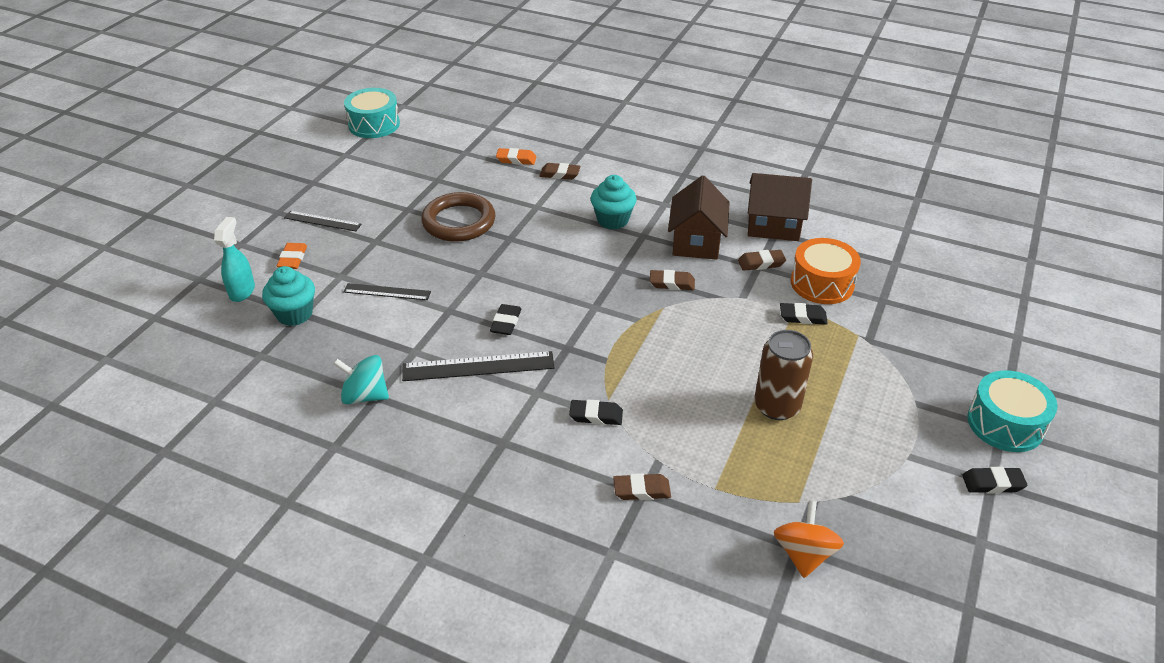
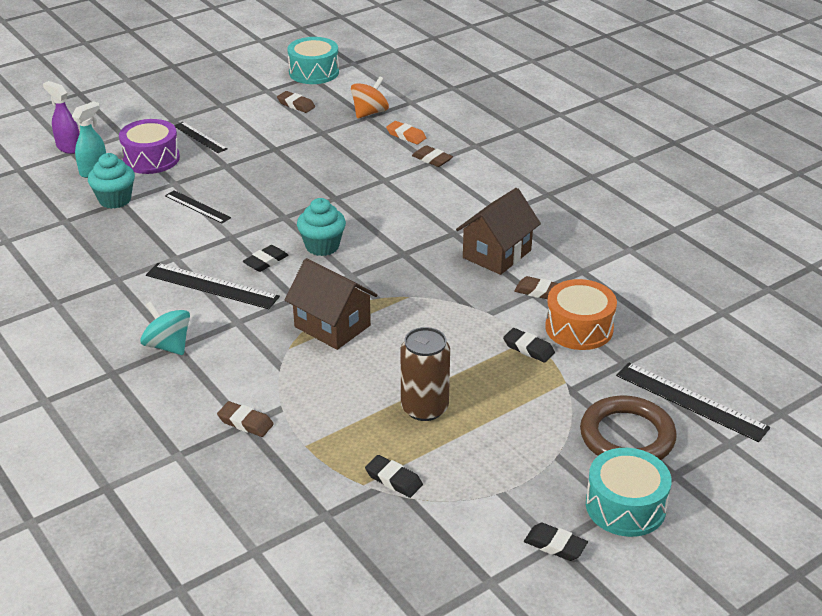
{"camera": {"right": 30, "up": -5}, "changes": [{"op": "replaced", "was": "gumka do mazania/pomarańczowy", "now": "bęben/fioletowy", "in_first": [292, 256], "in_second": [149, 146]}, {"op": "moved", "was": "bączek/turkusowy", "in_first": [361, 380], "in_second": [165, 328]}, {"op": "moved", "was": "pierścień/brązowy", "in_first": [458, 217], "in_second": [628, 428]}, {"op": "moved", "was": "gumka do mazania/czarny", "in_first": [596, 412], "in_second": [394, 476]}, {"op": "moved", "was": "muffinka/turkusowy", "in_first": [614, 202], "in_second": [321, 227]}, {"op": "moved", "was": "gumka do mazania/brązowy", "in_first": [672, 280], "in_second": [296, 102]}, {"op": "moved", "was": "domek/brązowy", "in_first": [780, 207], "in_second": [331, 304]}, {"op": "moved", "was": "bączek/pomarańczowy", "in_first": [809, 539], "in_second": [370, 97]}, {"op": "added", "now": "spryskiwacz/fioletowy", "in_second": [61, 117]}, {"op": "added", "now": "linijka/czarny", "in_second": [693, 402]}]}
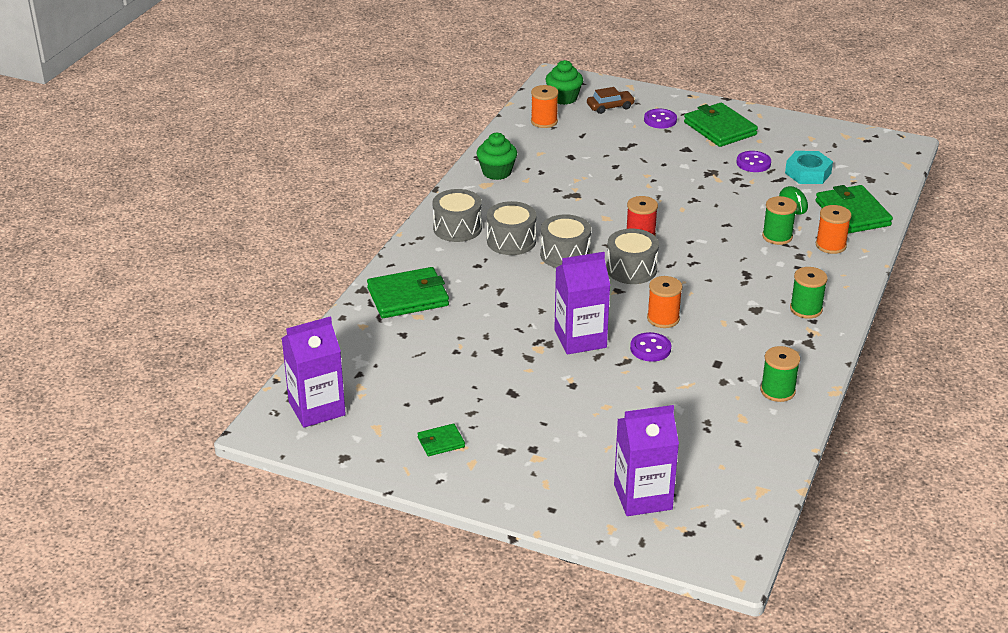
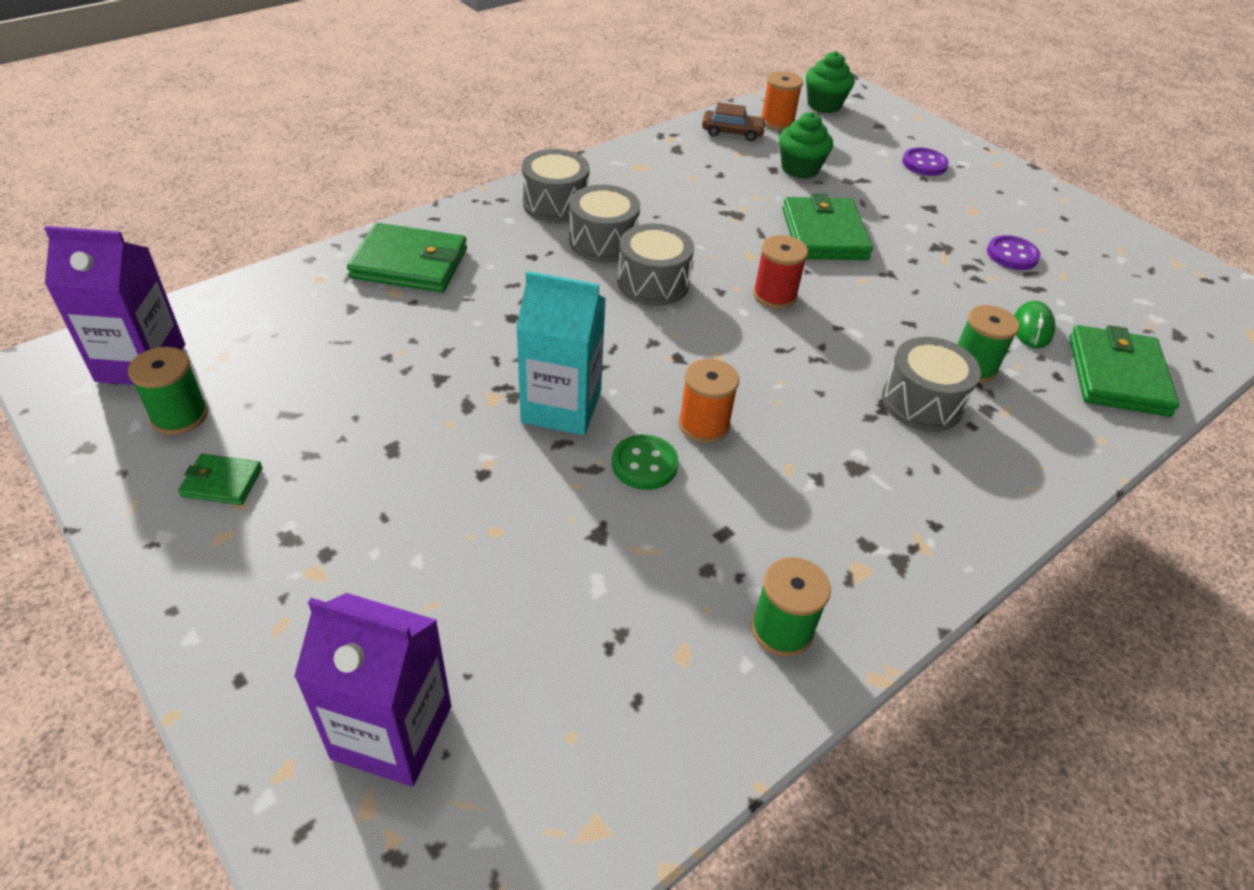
{"camera": {"right": 25, "up": 10}, "changes": [{"op": "moved", "was": "muffinka/zielony", "in_first": [496, 156], "in_second": [806, 145]}, {"op": "recoloured", "was": "karton mleka/fioletowy", "now": "karton mleka/turkusowy", "in_first": [582, 303], "in_second": [561, 353]}, {"op": "moved", "was": "samochód/brązowy", "in_first": [611, 100], "in_second": [734, 122]}, {"op": "moved", "was": "bęben/szary", "in_first": [632, 256], "in_second": [931, 384]}, {"op": "recoloured", "was": "guzik/fioletowy", "now": "guzik/zielony", "in_first": [650, 347], "in_second": [645, 462]}, {"op": "moved", "was": "portfel/zielony", "in_first": [721, 125], "in_second": [828, 226]}, {"op": "removed", "was": "nakrętka/turkusowy", "in_first": [809, 167]}, {"op": "moved", "was": "szpulka/zielony", "in_first": [809, 293], "in_second": [168, 391]}, {"op": "removed", "was": "szpulka/pomarańczowy", "in_first": [834, 229]}]}
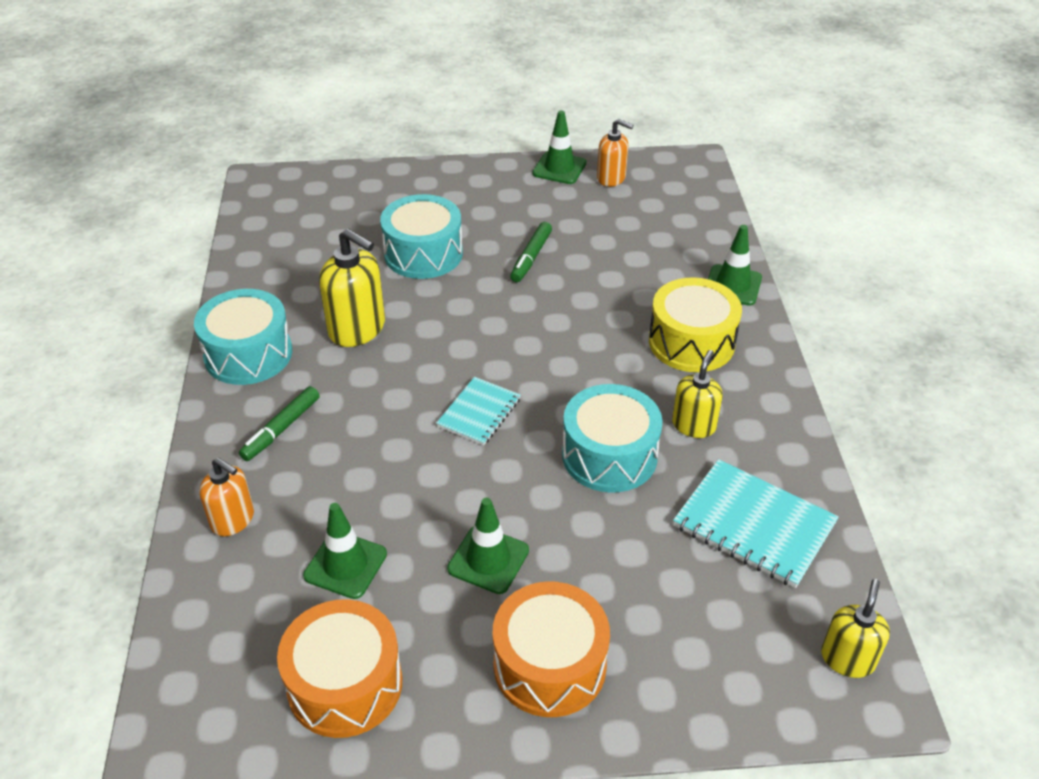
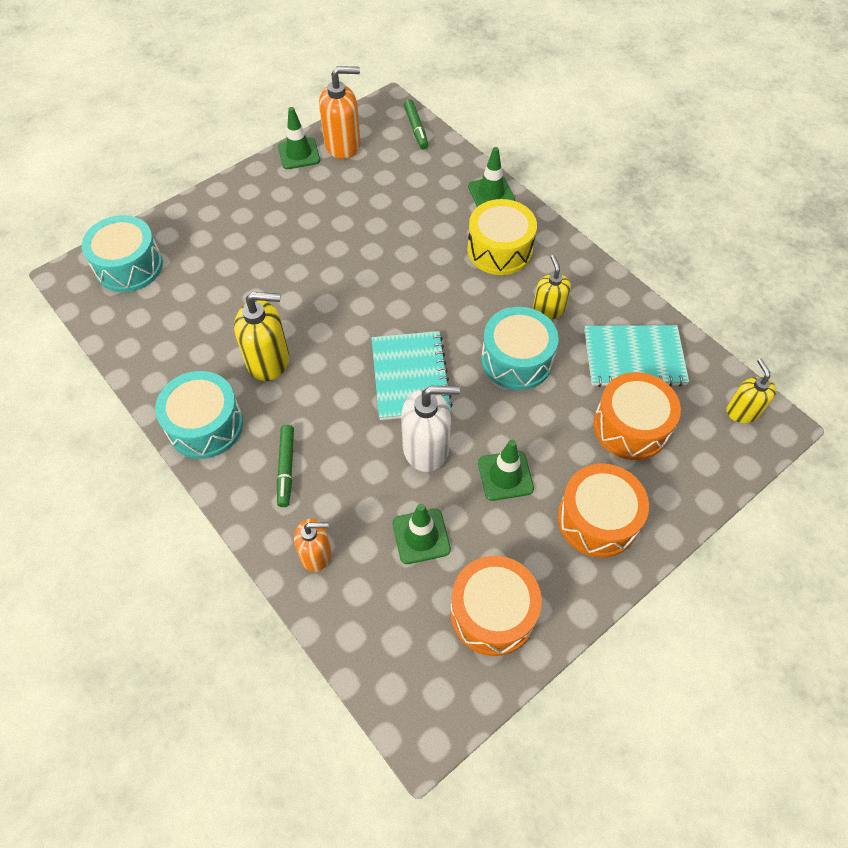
{"camera": {"right": -35, "up": 15}, "changes": [{"op": "moved", "was": "bęben/turkusowy", "in_first": [421, 236], "in_second": [122, 253]}, {"op": "resized", "was": "zeszyt/turkusowy", "in_first": [478, 411], "in_second": [412, 375], "ratio": 1.63}, {"op": "moved", "was": "flamaster/zielony", "in_first": [531, 252], "in_second": [416, 124]}, {"op": "resized", "was": "dozownik mydła/pomarańczowy", "in_first": [615, 153], "in_second": [340, 112], "ratio": 1.57}, {"op": "added", "now": "dozownik mydła/biały", "in_second": [430, 429]}, {"op": "added", "now": "bęben/pomarańczowy", "in_second": [637, 416]}]}
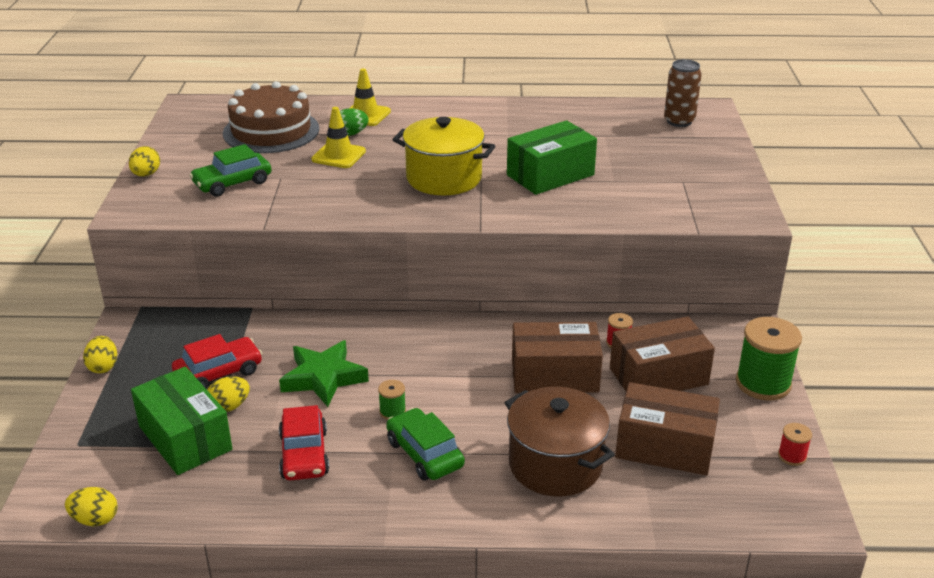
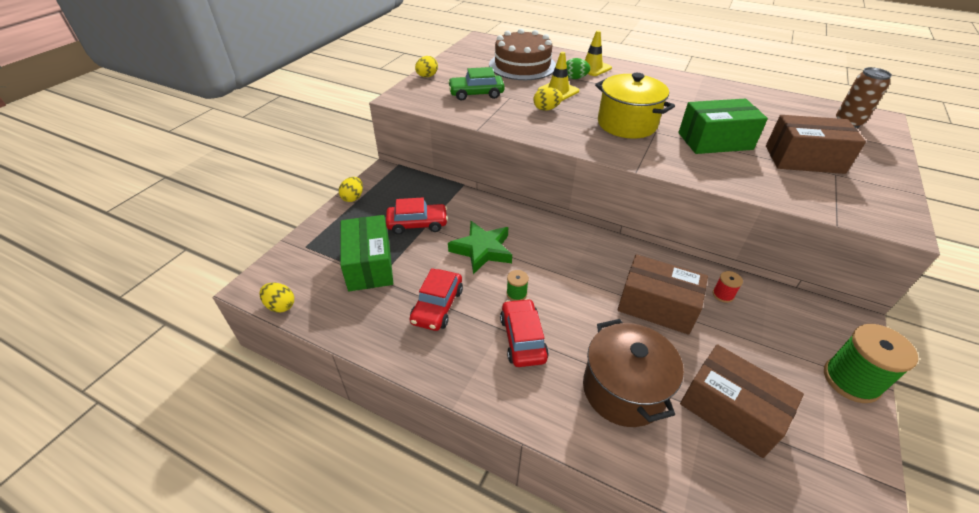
{"camera": {"right": 25, "up": 10}, "changes": [{"op": "moved", "was": "jajko/żółty", "in_first": [228, 394], "in_second": [548, 99]}, {"op": "recoloured", "was": "samochód/zielony", "now": "samochód/czerwony", "in_first": [425, 444], "in_second": [524, 332]}, {"op": "moved", "was": "pudełko/brązowy", "in_first": [662, 354], "in_second": [816, 144]}, {"op": "removed", "was": "szpulka/czerwony", "in_first": [795, 444]}]}
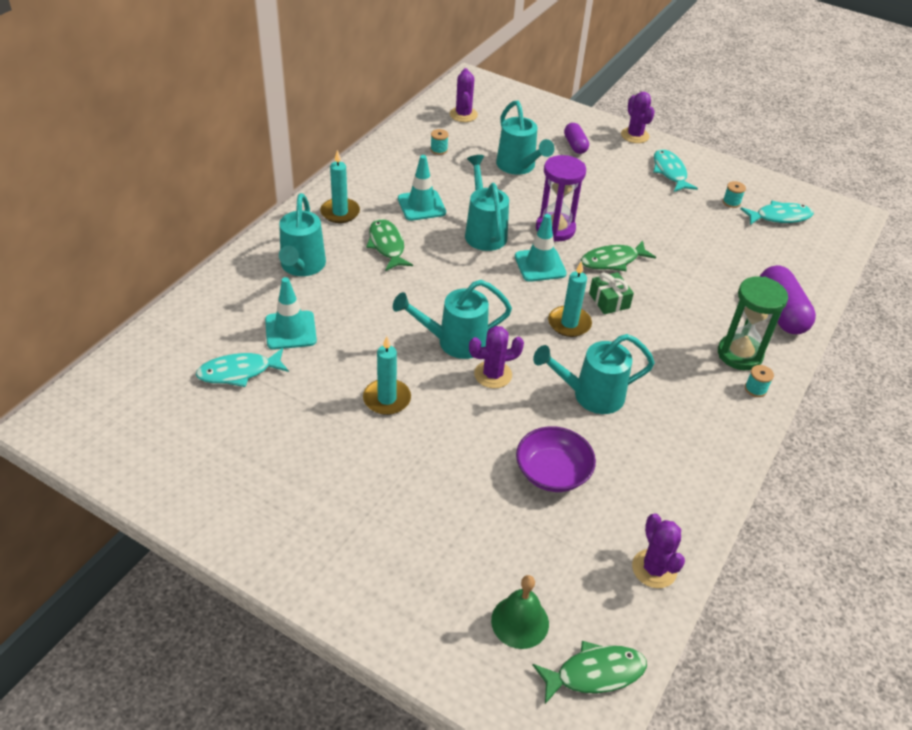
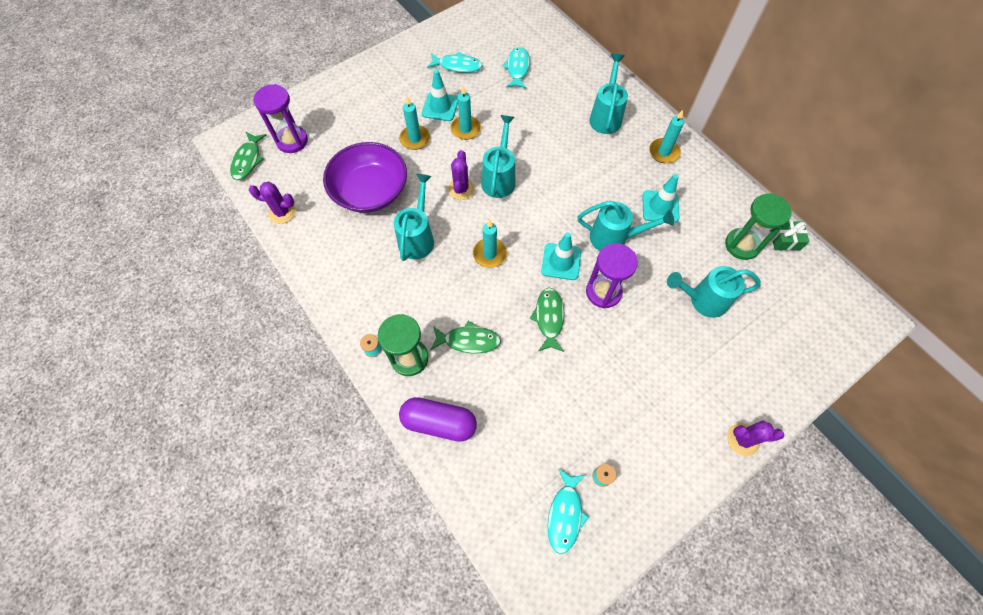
{"camera": {"right": 115, "up": 20}, "changes": [{"op": "moved", "was": "pachołek/turkusowy", "in_first": [291, 313], "in_second": [440, 95]}, {"op": "turned", "was": "konewka/turkusowy", "in_first": [302, 234], "in_second": [608, 94], "clockwise": 75}, {"op": "moved", "was": "ryba/zielony", "in_first": [389, 245], "in_second": [465, 337]}, {"op": "replaced", "was": "szpulka/turkusowy", "now": "klepsydra/zielony", "in_first": [439, 142], "in_second": [758, 226]}, {"op": "removed", "was": "kaktus/fioletowy", "in_first": [464, 95]}, {"op": "replaced", "was": "dzwonek/zielony", "now": "klepsydra/fioletowy", "in_first": [520, 612], "in_second": [280, 118]}, {"op": "resized", "was": "miska/fioletowy", "in_first": [556, 459], "in_second": [365, 177], "ratio": 1.61}, {"op": "removed", "was": "kapsułka/fioletowy", "in_first": [576, 138]}, {"op": "moved", "was": "prezent/zielony", "in_first": [611, 293], "in_second": [789, 236]}, {"op": "moved", "was": "ryba/turkusowy", "in_first": [675, 170], "in_second": [455, 62]}, {"op": "added", "now": "świeca/turkusowy", "in_second": [414, 123]}]}
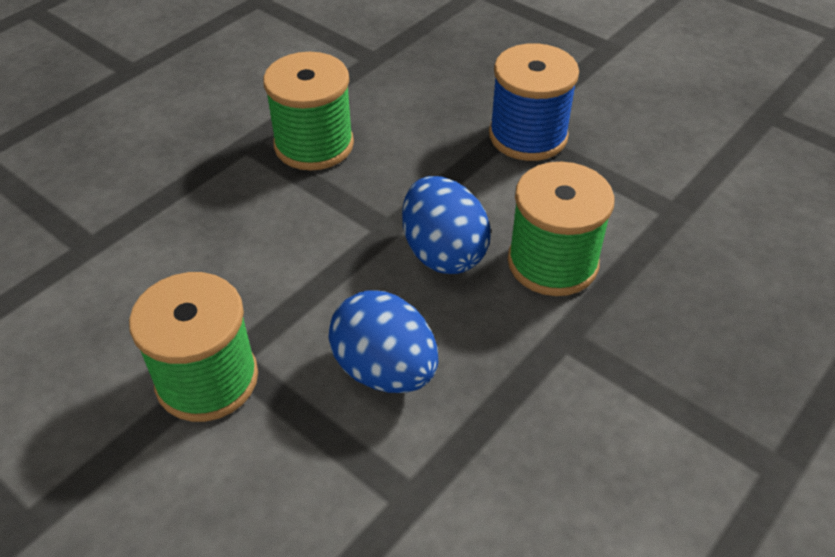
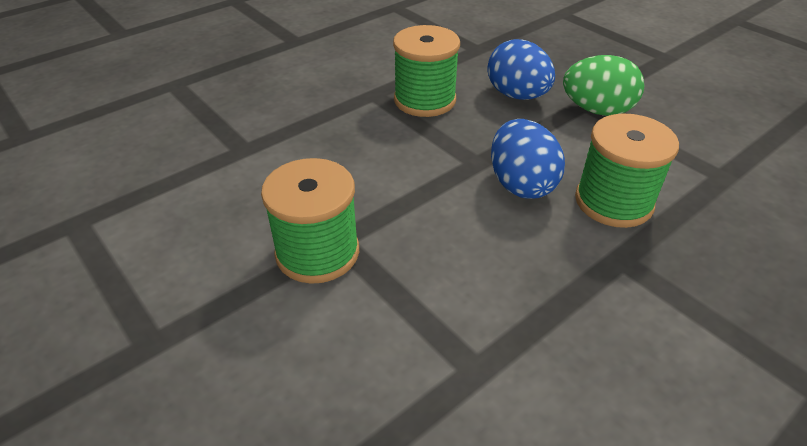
{"camera": {"right": 10, "up": -5}, "changes": [{"op": "moved", "was": "jajko/niebieski", "in_first": [383, 342], "in_second": [521, 69]}, {"op": "replaced", "was": "szpulka/niebieski", "now": "jajko/zielony", "in_first": [534, 102], "in_second": [603, 85]}]}
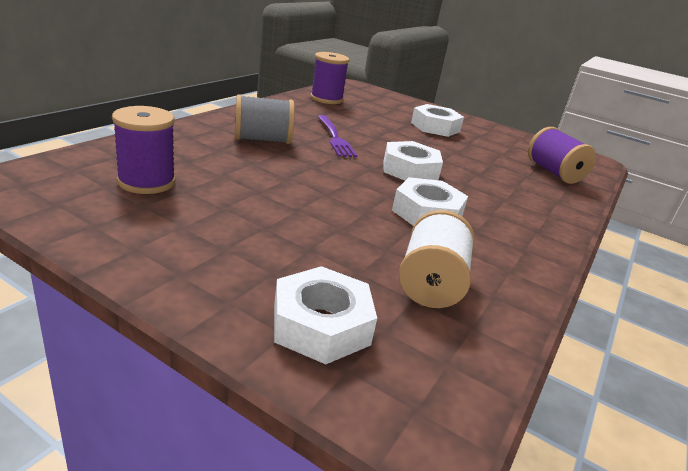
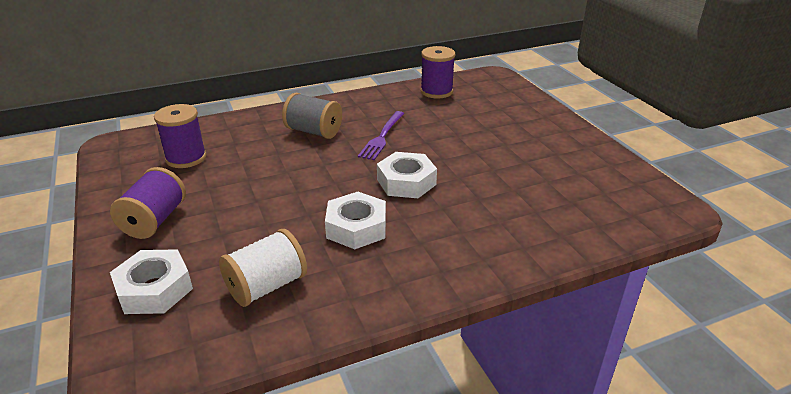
{"camera": {"right": 40, "up": 5}, "changes": [{"op": "removed", "was": "nakrętka/biały", "in_first": [437, 120]}, {"op": "moved", "was": "szpulka/fioletowy", "in_first": [562, 155], "in_second": [148, 203]}]}
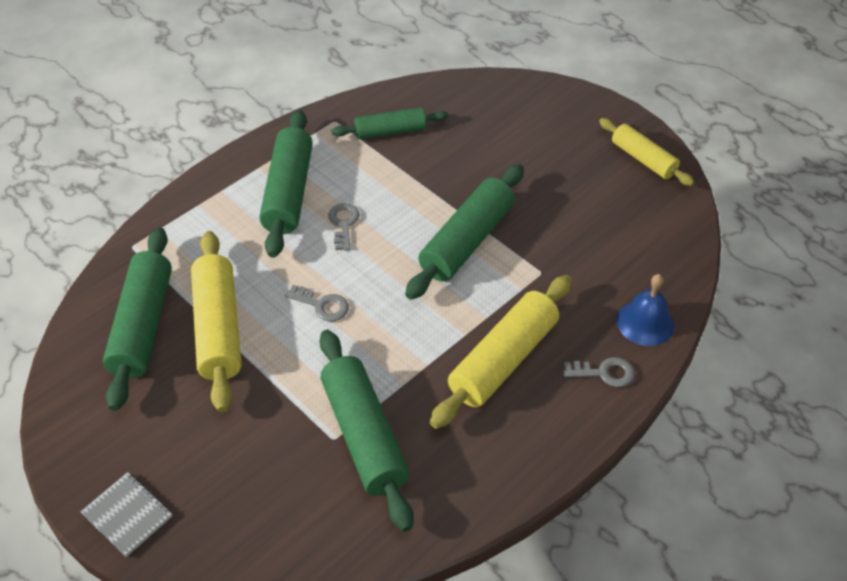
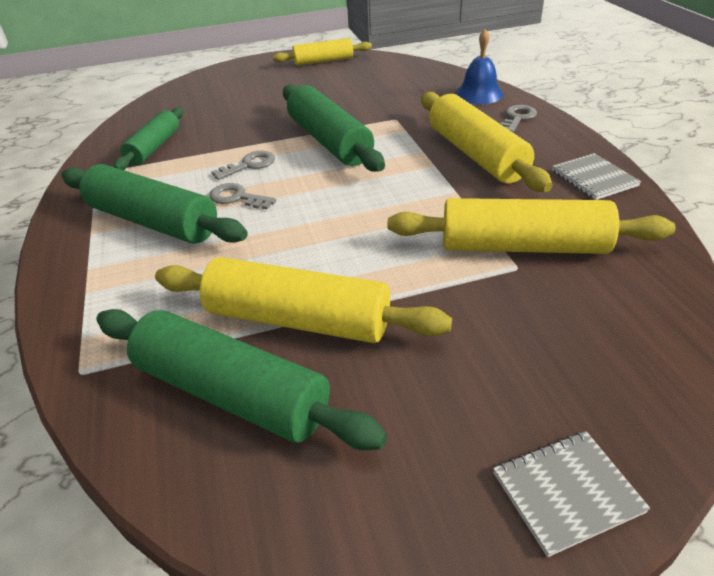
{"camera": {"right": -60, "up": -10}, "changes": [{"op": "moved", "was": "klucz/szary", "in_first": [317, 303], "in_second": [243, 165]}, {"op": "recoloured", "was": "wałek do ciasta/zielony", "now": "wałek do ciasta/żółty", "in_first": [366, 431], "in_second": [532, 226]}, {"op": "added", "now": "zeszyt/szary", "in_second": [596, 176]}]}
